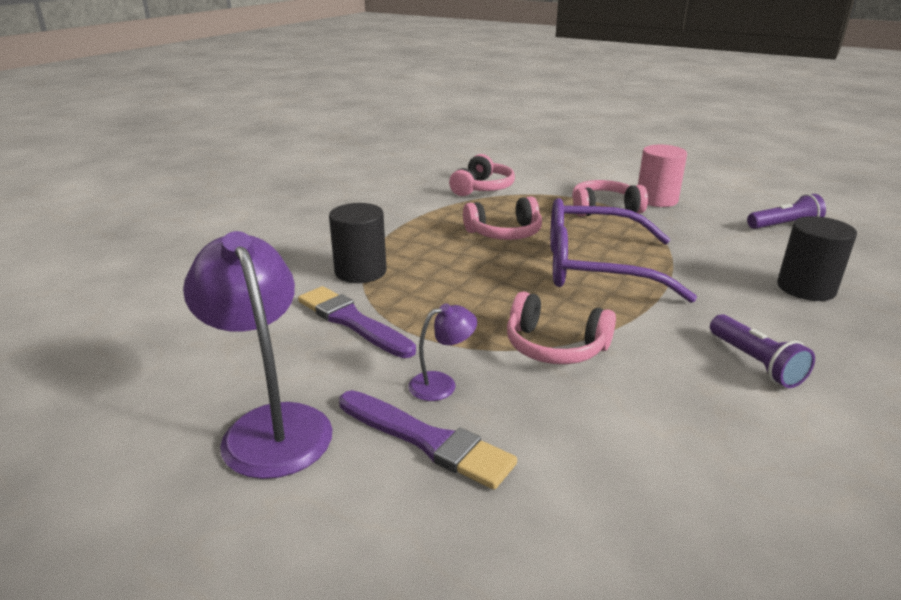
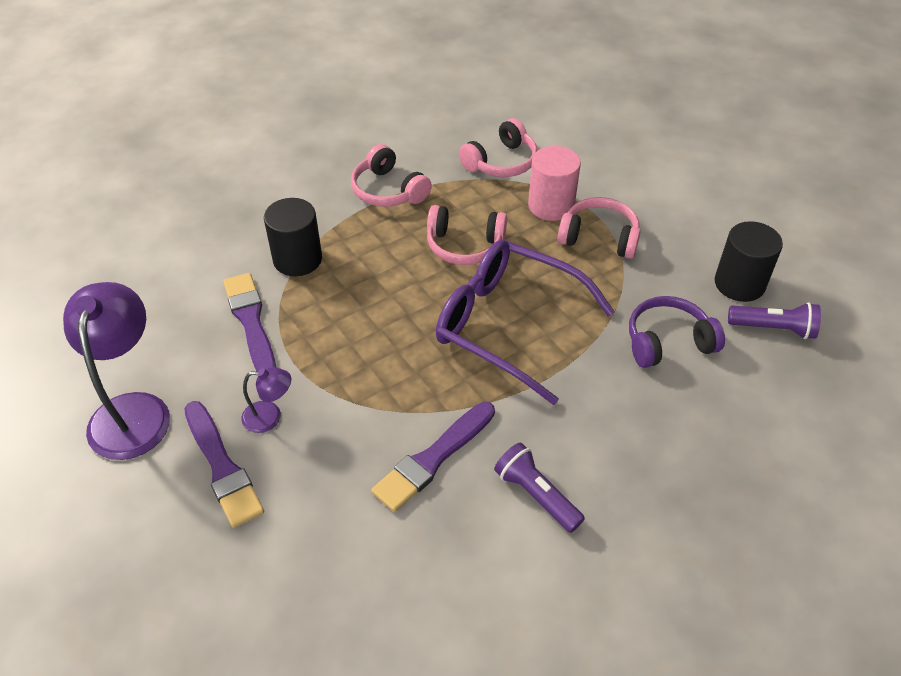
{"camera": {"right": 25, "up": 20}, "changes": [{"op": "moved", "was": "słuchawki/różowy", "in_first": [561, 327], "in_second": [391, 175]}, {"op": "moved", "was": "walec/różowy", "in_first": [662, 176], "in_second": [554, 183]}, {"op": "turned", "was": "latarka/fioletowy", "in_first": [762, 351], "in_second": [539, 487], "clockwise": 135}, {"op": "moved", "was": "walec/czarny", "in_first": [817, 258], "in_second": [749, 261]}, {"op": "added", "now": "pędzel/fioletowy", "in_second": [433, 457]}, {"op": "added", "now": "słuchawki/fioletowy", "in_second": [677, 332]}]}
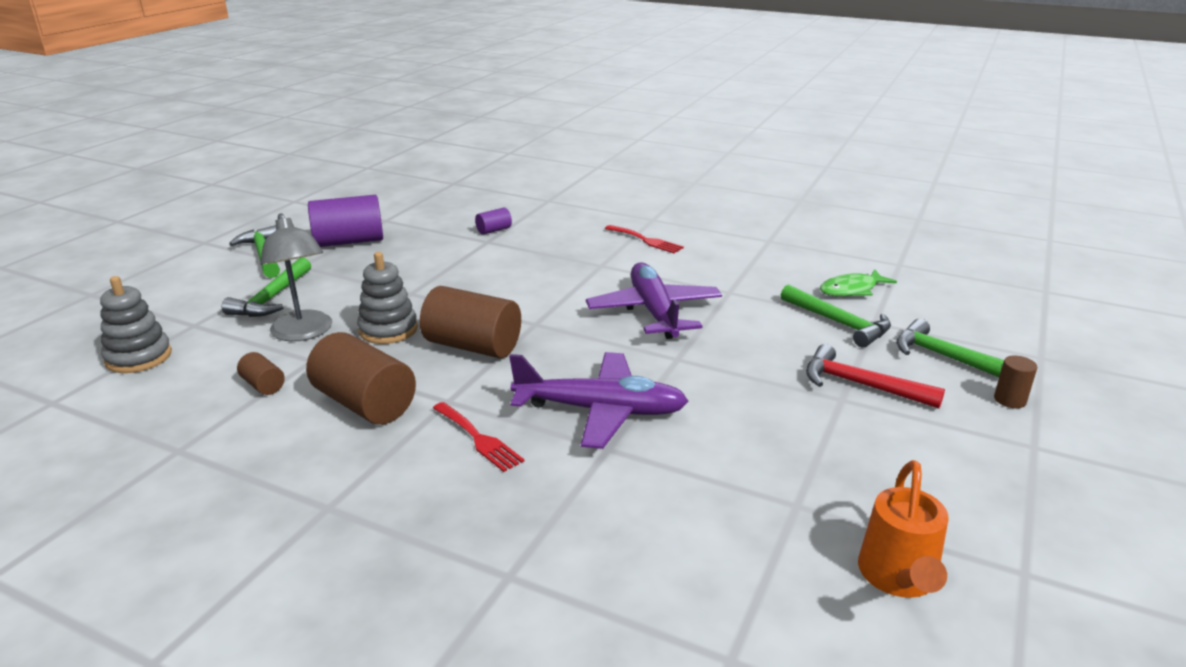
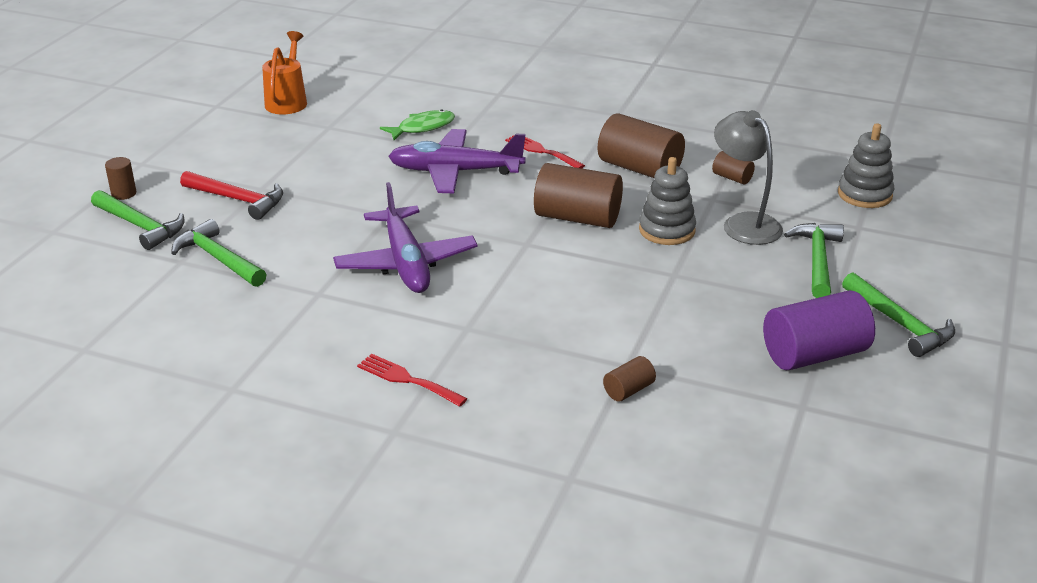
{"camera": {"right": 175, "up": 5}, "changes": [{"op": "recoloured", "was": "walec/fioletowy", "now": "walec/brązowy", "in_first": [493, 221], "in_second": [629, 379]}, {"op": "moved", "was": "ryba/zielony", "in_first": [858, 283], "in_second": [417, 124]}]}
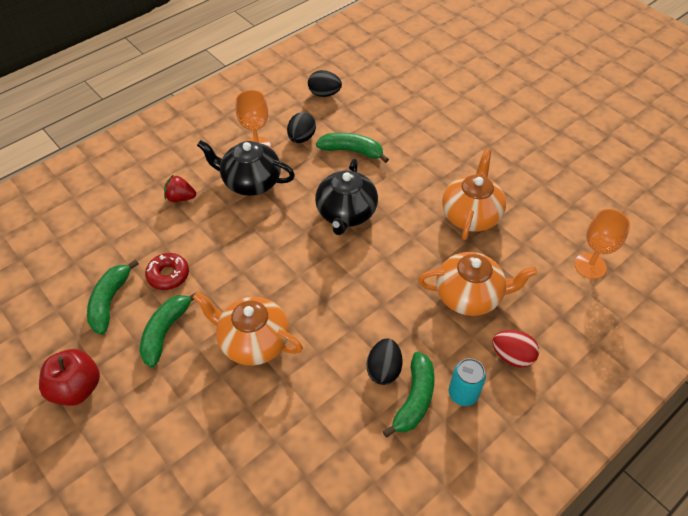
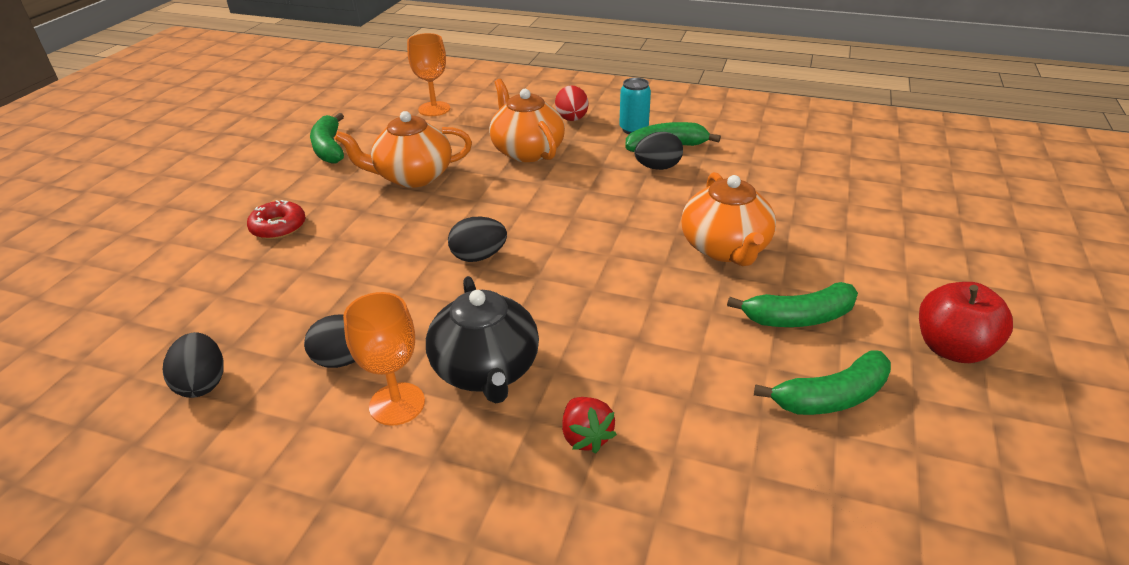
{"camera": {"right": -120, "up": -15}, "changes": [{"op": "moved", "was": "donut/czerwony", "in_first": [167, 271], "in_second": [276, 219]}, {"op": "replaced", "was": "imbryk/czarny", "now": "jajko/czarny", "in_first": [346, 197], "in_second": [477, 239]}, {"op": "moved", "was": "banan/zielony", "in_first": [352, 148], "in_second": [327, 138]}]}
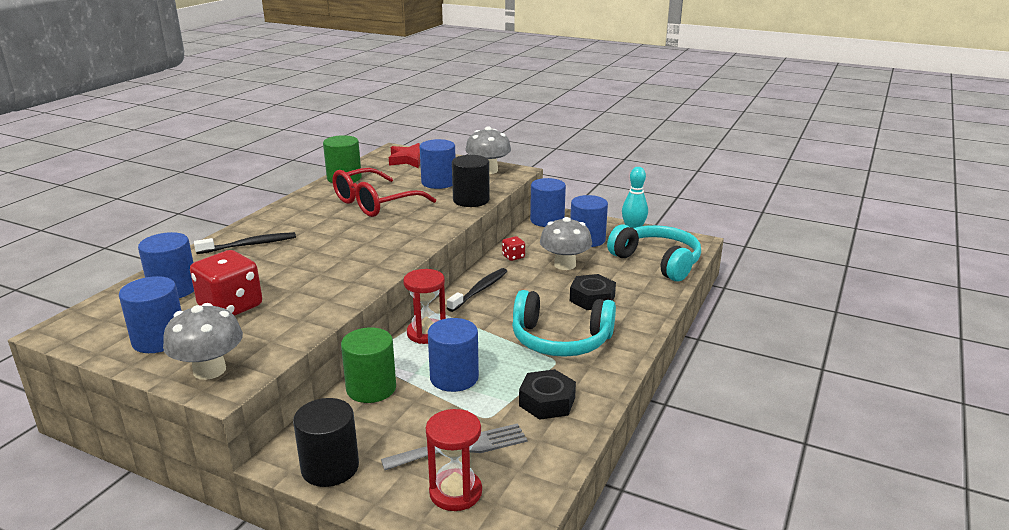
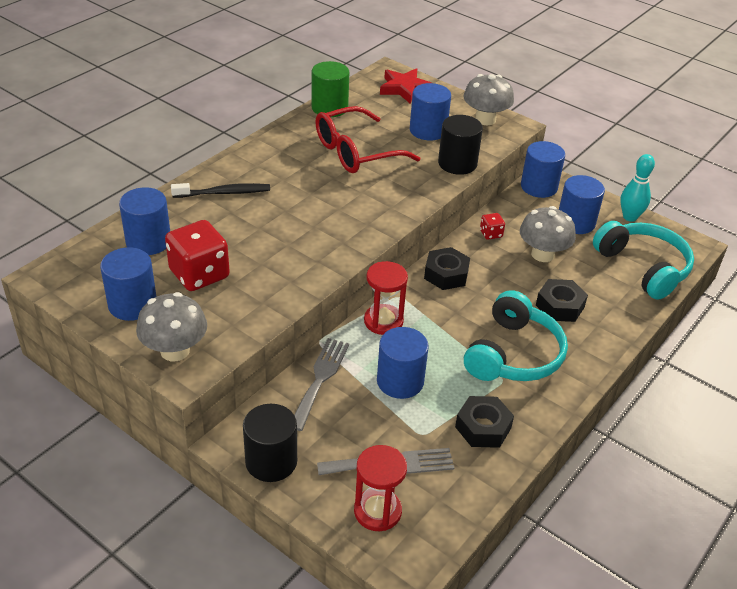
{"camera": {"right": 10, "up": 15}, "changes": [{"op": "replaced", "was": "walec/zielony", "now": "widelec/szary", "in_first": [368, 365], "in_second": [321, 384]}, {"op": "replaced", "was": "szczoteczka do zębów/czarny", "now": "nakrętka/czarny", "in_first": [477, 290], "in_second": [447, 268]}, {"op": "turned", "was": "słuchawki/turkusowy", "in_first": [564, 323], "in_second": [516, 335], "clockwise": -90}]}
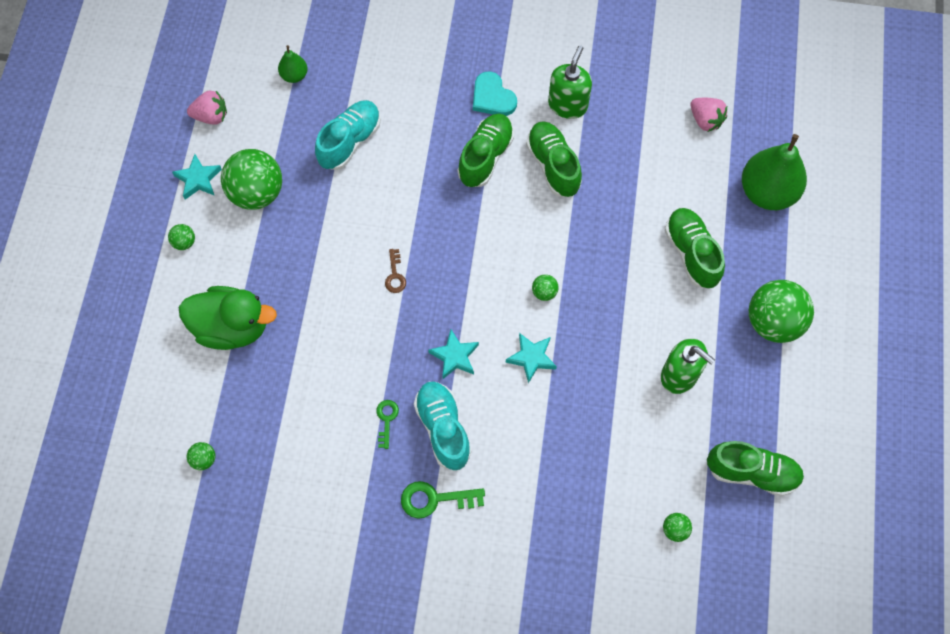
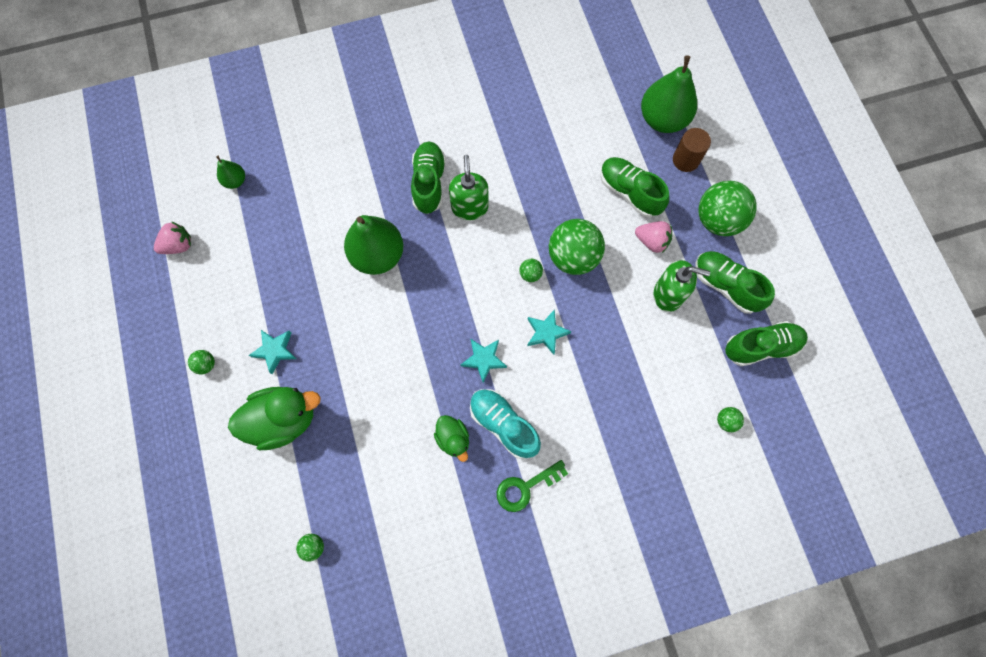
{"camera": {"right": -25, "up": 5}, "changes": [{"op": "moved", "was": "gwiazda/turkusowy", "in_first": [197, 177], "in_second": [273, 352]}, {"op": "moved", "was": "piłka/zielony", "in_first": [251, 179], "in_second": [577, 247]}, {"op": "removed", "was": "but/turkusowy", "in_first": [348, 135]}, {"op": "replaced", "was": "klucz/zielony", "now": "kaczka/zielony", "in_first": [387, 424], "in_second": [451, 438]}, {"op": "removed", "was": "klucz/brązowy", "in_first": [395, 271]}, {"op": "removed", "was": "serce/turkusowy", "in_first": [495, 93]}, {"op": "moved", "was": "but/zielony", "in_first": [554, 159], "in_second": [735, 282]}, {"op": "moved", "was": "dozownik mydła/zielony", "in_first": [570, 82], "in_second": [469, 187]}, {"op": "moved", "was": "truskawka/różowy", "in_first": [709, 115], "in_second": [653, 237]}, {"op": "added", "now": "gruszka/zielony", "in_second": [373, 245]}, {"op": "added", "now": "walec/brązowy", "in_second": [692, 150]}]}
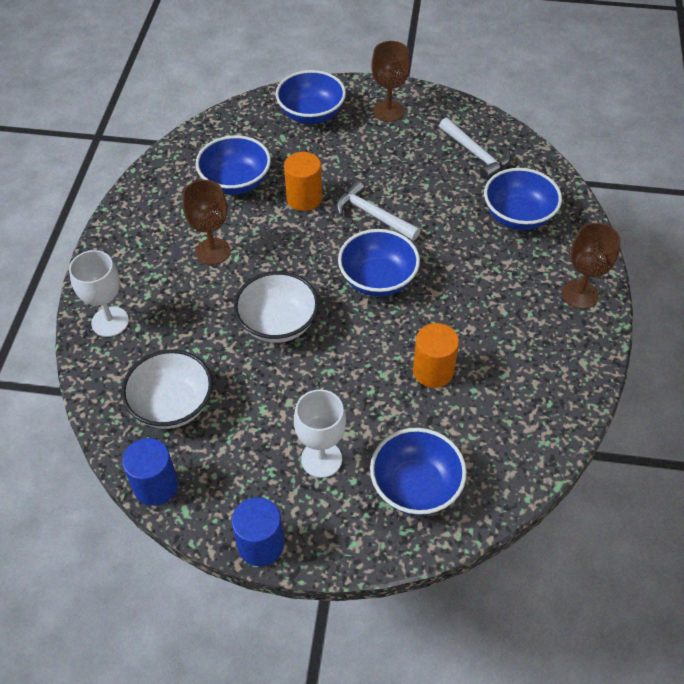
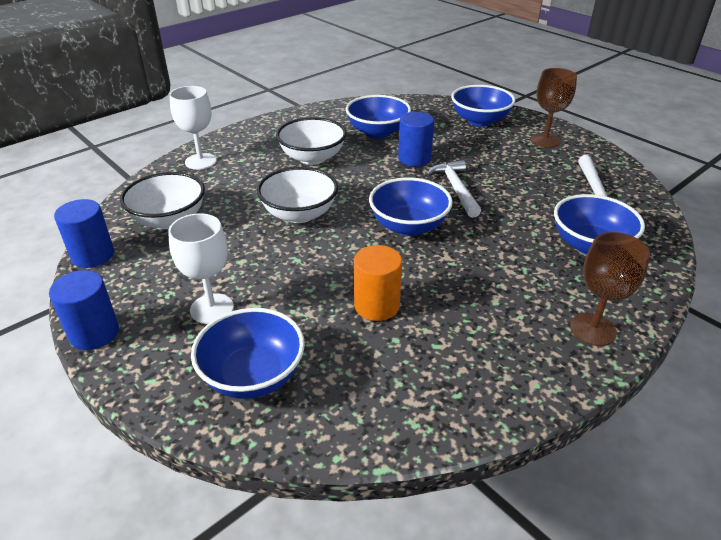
{"camera": {"right": 40, "up": -15}, "changes": [{"op": "replaced", "was": "kielich/brązowy", "now": "miska/biały", "in_first": [206, 222], "in_second": [311, 141]}, {"op": "recoloured", "was": "walec/pomarańczowy", "now": "walec/niebieski", "in_first": [303, 181], "in_second": [416, 139]}]}
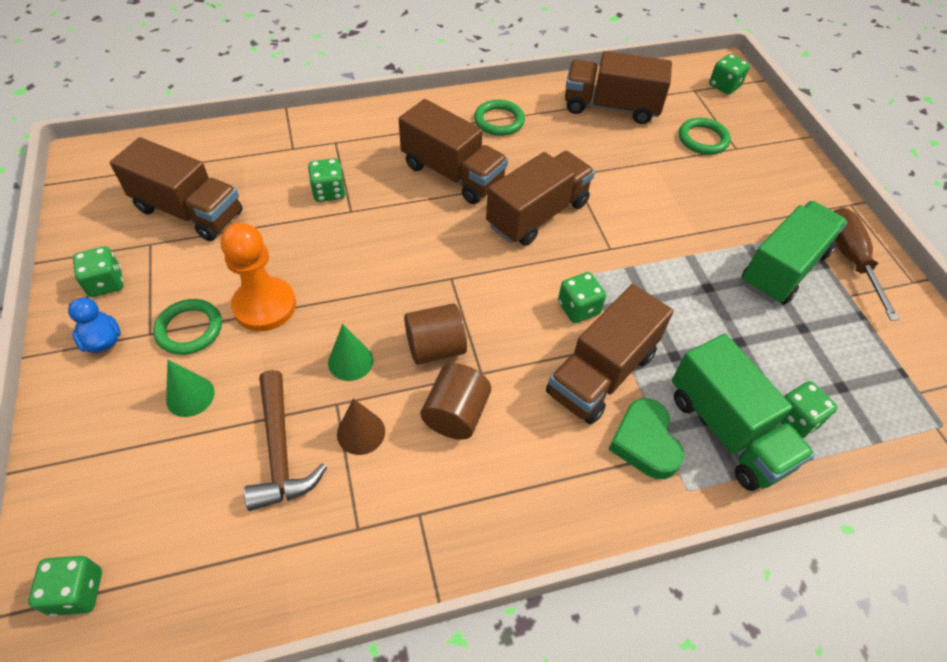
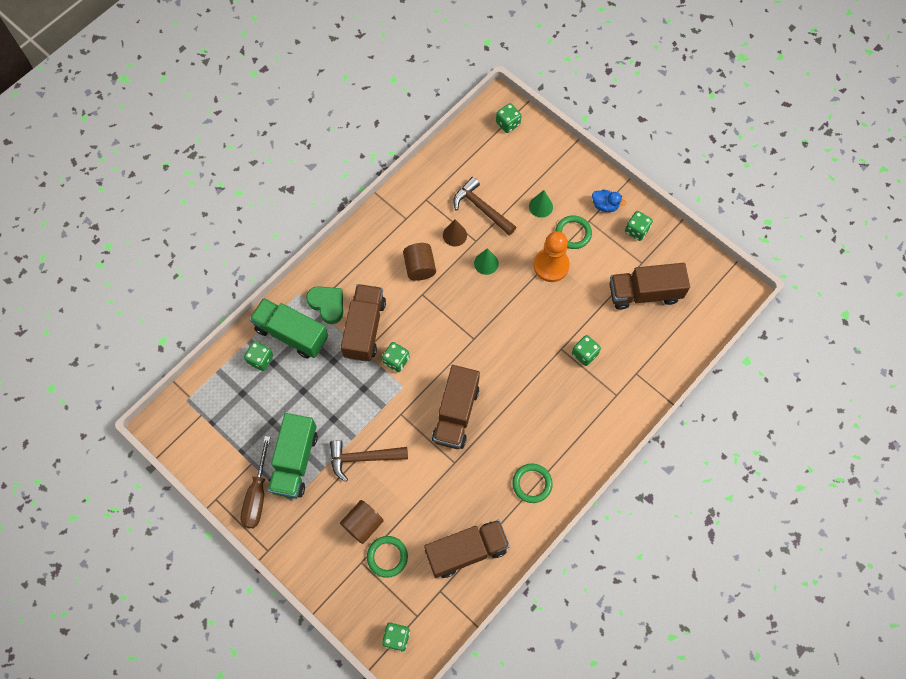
{"camera": {"right": 150, "up": 15}, "changes": [{"op": "removed", "was": "ciężarówka/brązowy", "in_first": [453, 151]}, {"op": "moved", "was": "walec/brązowy", "in_first": [435, 334], "in_second": [362, 522]}, {"op": "turned", "was": "śrubokręt/brązowy", "in_first": [866, 264], "in_second": [256, 482], "clockwise": 45}, {"op": "added", "now": "młotek/brązowy", "in_second": [369, 461]}]}
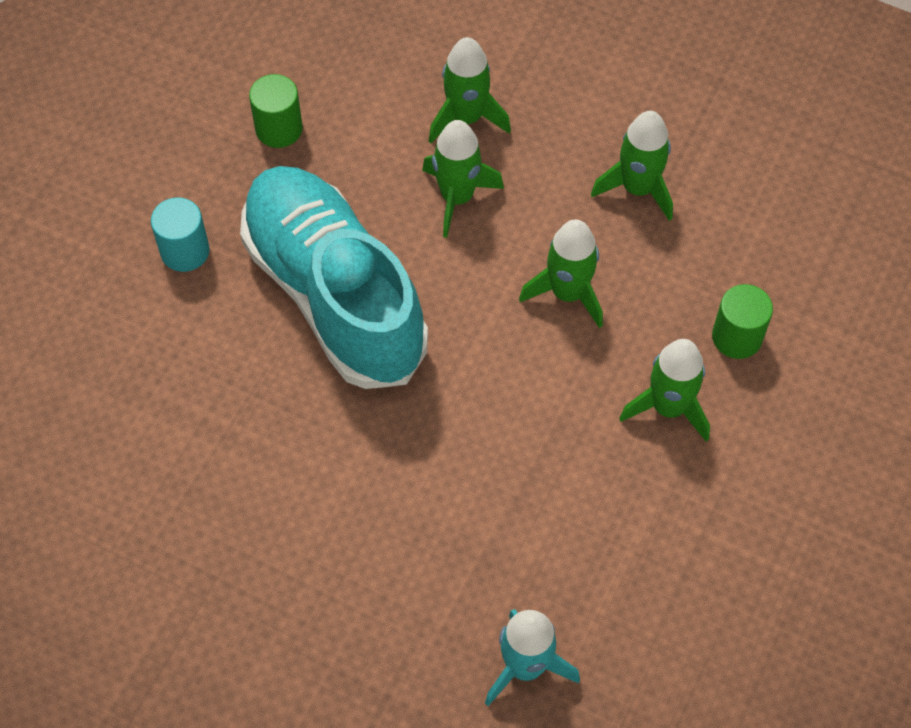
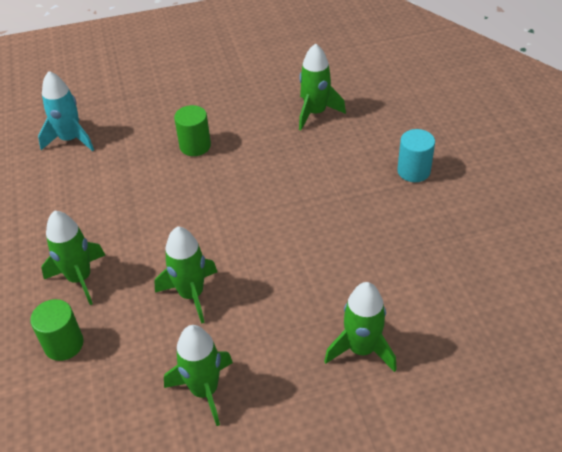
{"camera": {"right": 140, "up": -15}, "changes": [{"op": "removed", "was": "but/turkusowy", "in_first": [334, 277]}, {"op": "moved", "was": "walec/zielony", "in_first": [276, 111], "in_second": [192, 130]}, {"op": "moved", "was": "rakieta/zielony", "in_first": [463, 179], "in_second": [322, 86]}]}
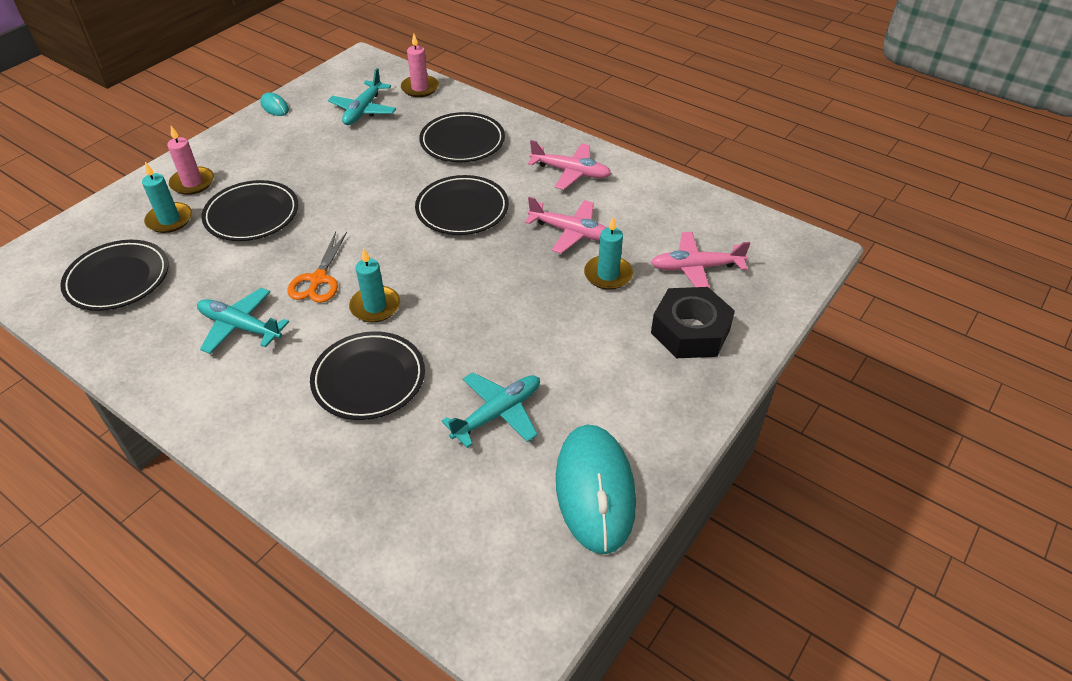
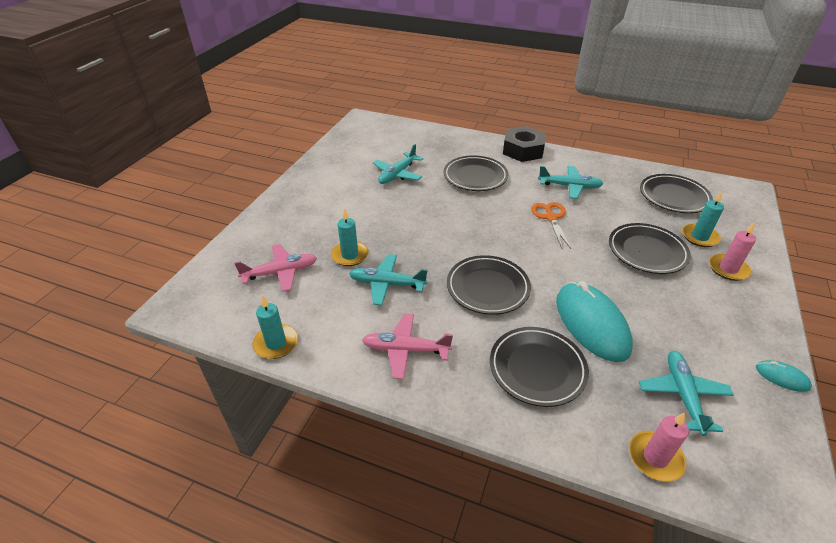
{"camera": {"right": 165, "up": -5}, "changes": [{"op": "moved", "was": "świeca/turkusowy", "in_first": [374, 285], "in_second": [275, 327]}, {"op": "recoloured", "was": "samolot/różowy", "now": "samolot/turkusowy", "in_first": [566, 225], "in_second": [388, 280]}, {"op": "moved", "was": "myszka/turkusowy", "in_first": [596, 489], "in_second": [594, 321]}, {"op": "moved", "was": "nakrętka/czarny", "in_first": [693, 322], "in_second": [524, 144]}]}
